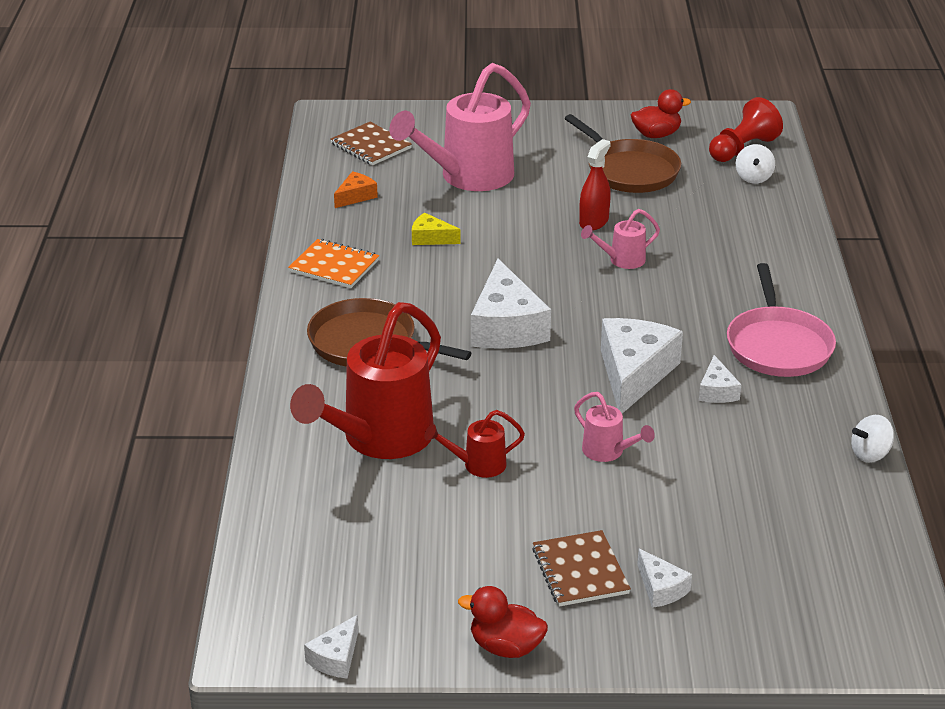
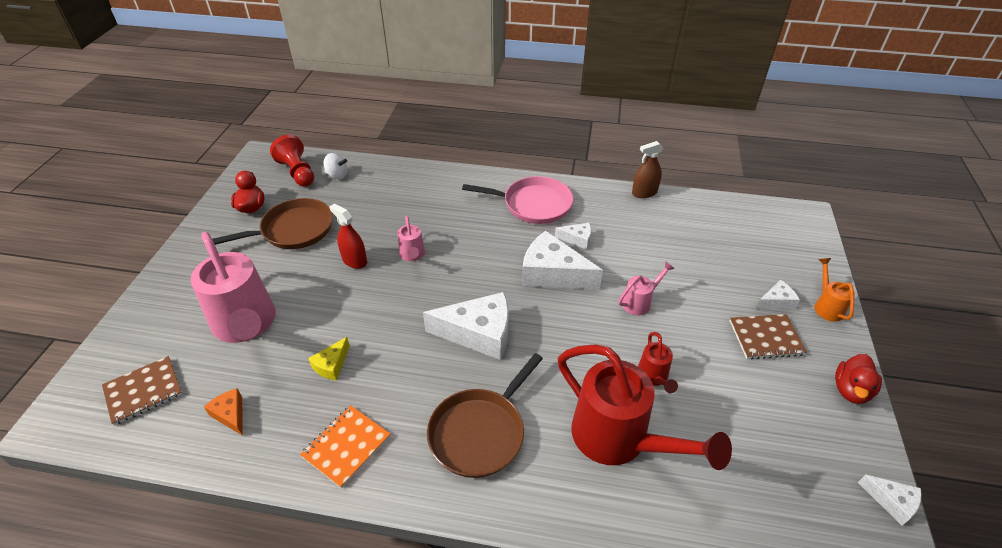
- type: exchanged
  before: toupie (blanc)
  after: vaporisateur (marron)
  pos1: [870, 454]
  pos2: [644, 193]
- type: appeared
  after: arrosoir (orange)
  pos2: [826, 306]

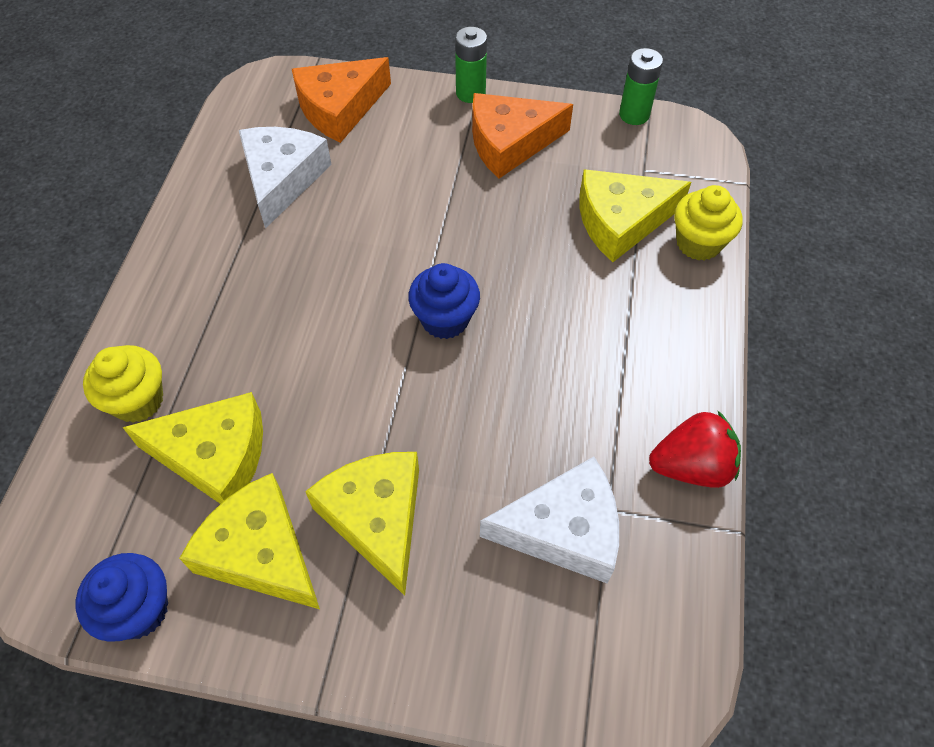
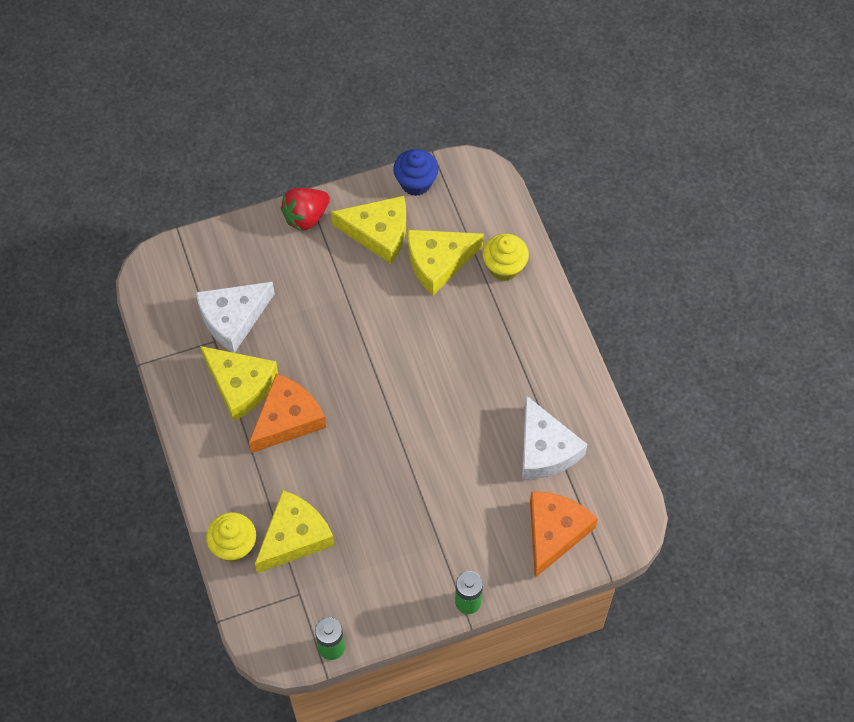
- type: relocated
  before: fromage (jaune)
  pos1: [376, 518]
  pos2: [240, 385]
- type: missing
  before: muffin (bleu)
  pos1: [445, 319]
- type: relocated
  before: fromage (orange)
  pos1: [510, 143]
  pos2: [287, 419]
- type: relocated
  before: fraise (rouge)
  pos1: [691, 466]
  pos2: [306, 217]

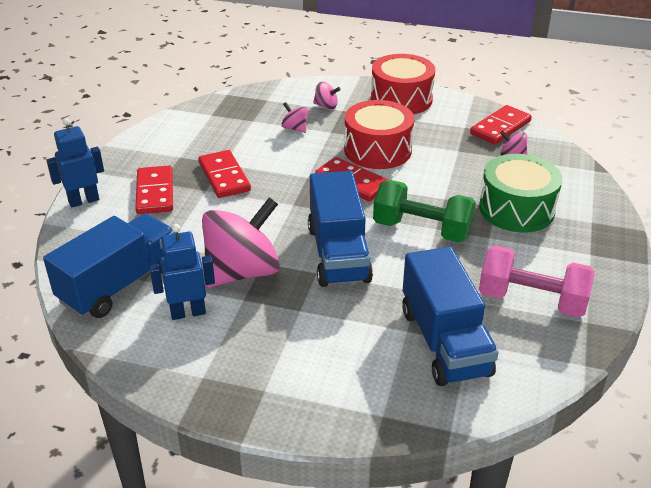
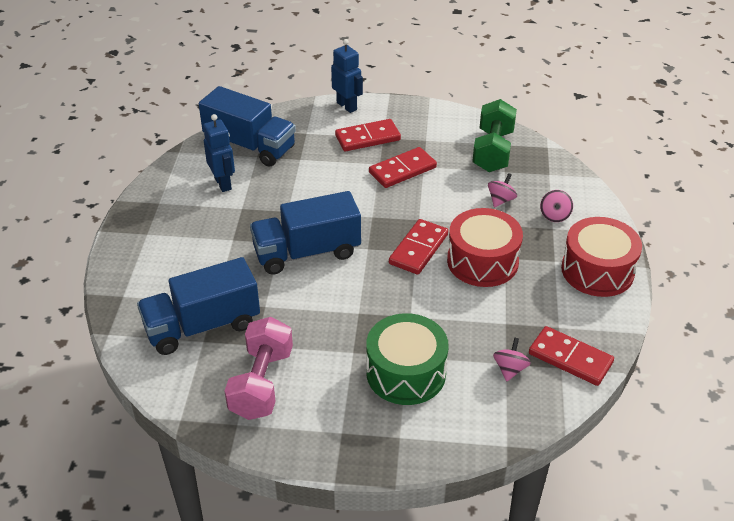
- type: missing
  before: toupie (rose)
  pos1: [242, 272]
- type: relocated
  before: haltère (vert)
  pos1: [422, 229]
  pos2: [493, 151]

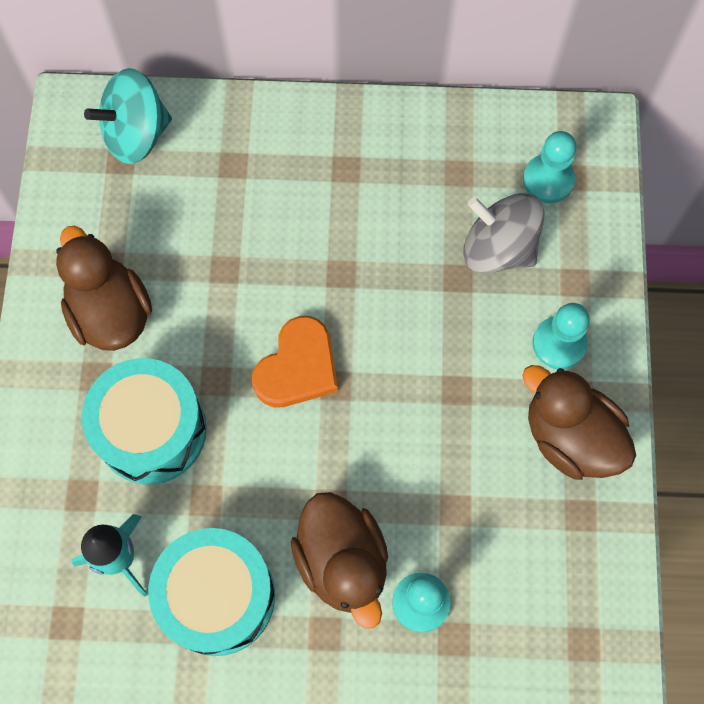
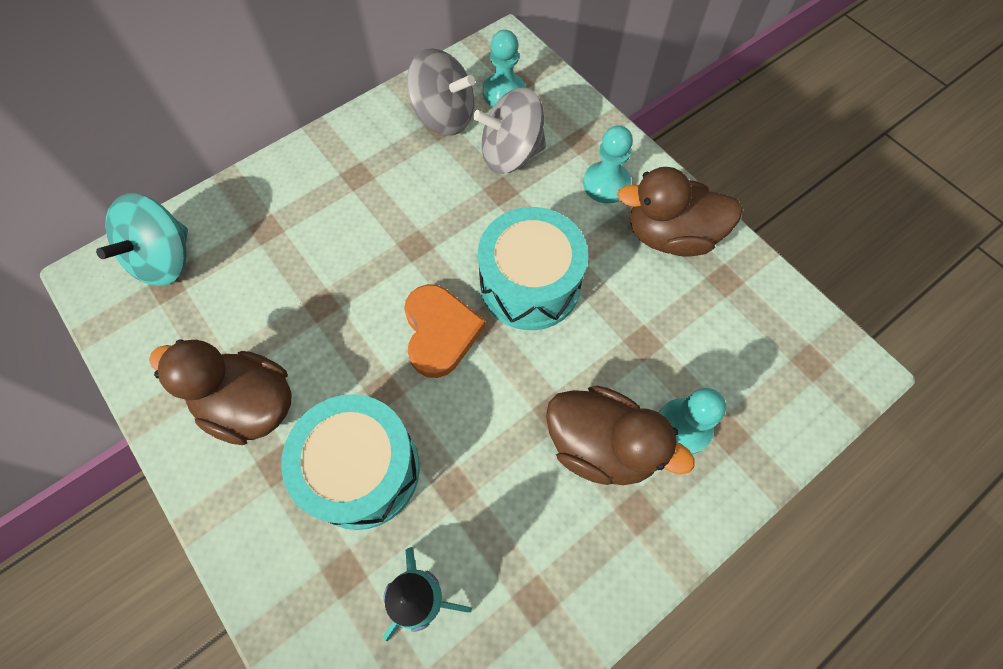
- type: relocated
  before: tambour (turquoise)
  pos1: [217, 596]
  pos2: [530, 284]
- type: appeared
  after: toupie (gris)
  pos2: [444, 117]

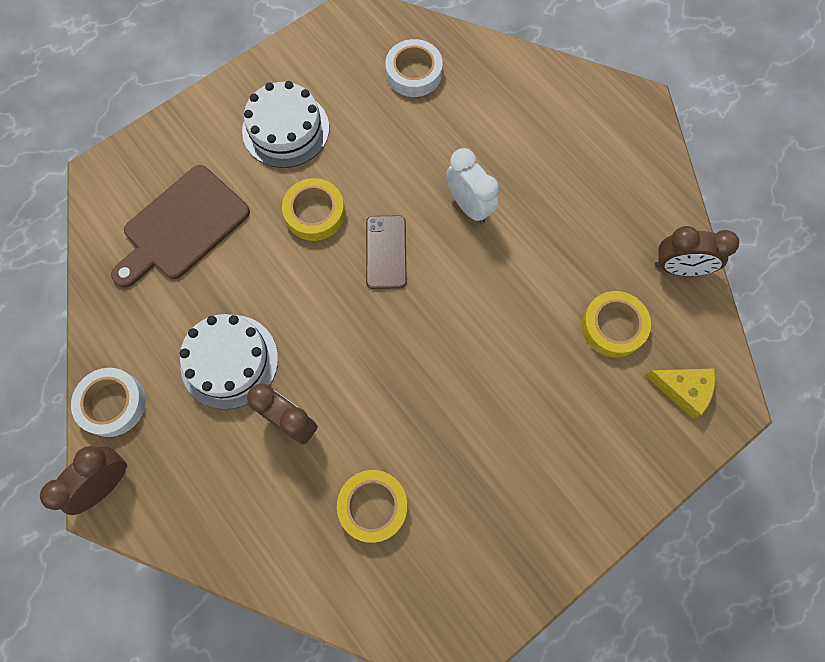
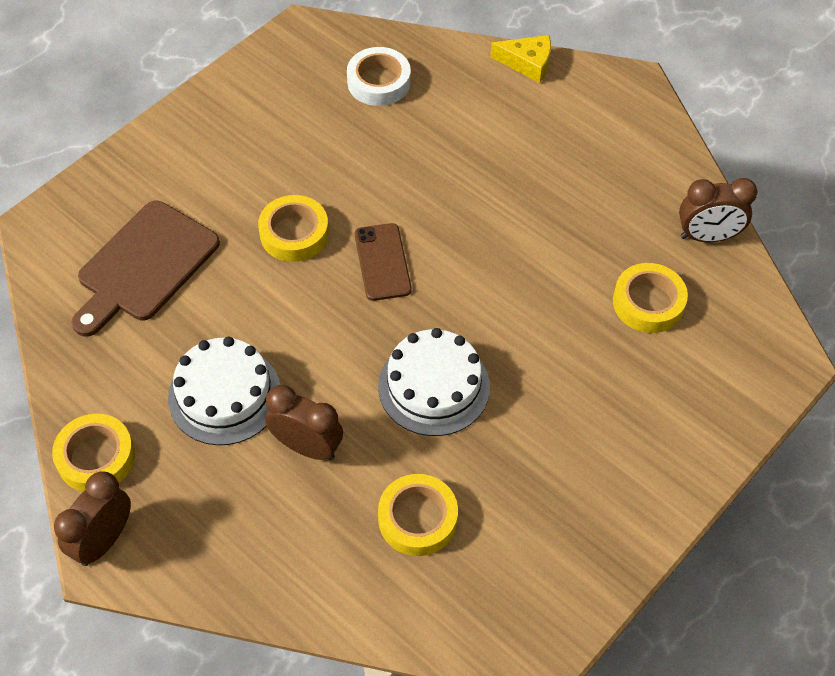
- type: colour
  before: ruban adhésif (blanc)
  after: ruban adhésif (jaune)
  pos1: [112, 404]
  pos2: [96, 457]
- type: relocated
  before: gâteau (blanc)
  pos1: [286, 129]
  pos2: [434, 386]
- type: missing
  before: réveil (blanc)
  pos1: [469, 206]
- type: relocated
  before: fromage (jaune)
  pos1: [682, 389]
  pos2: [527, 63]

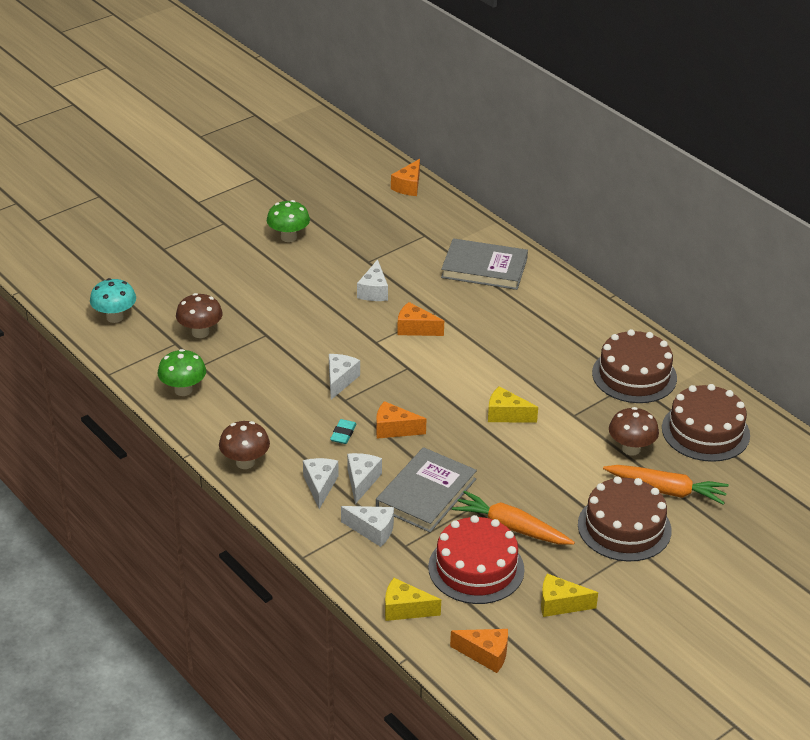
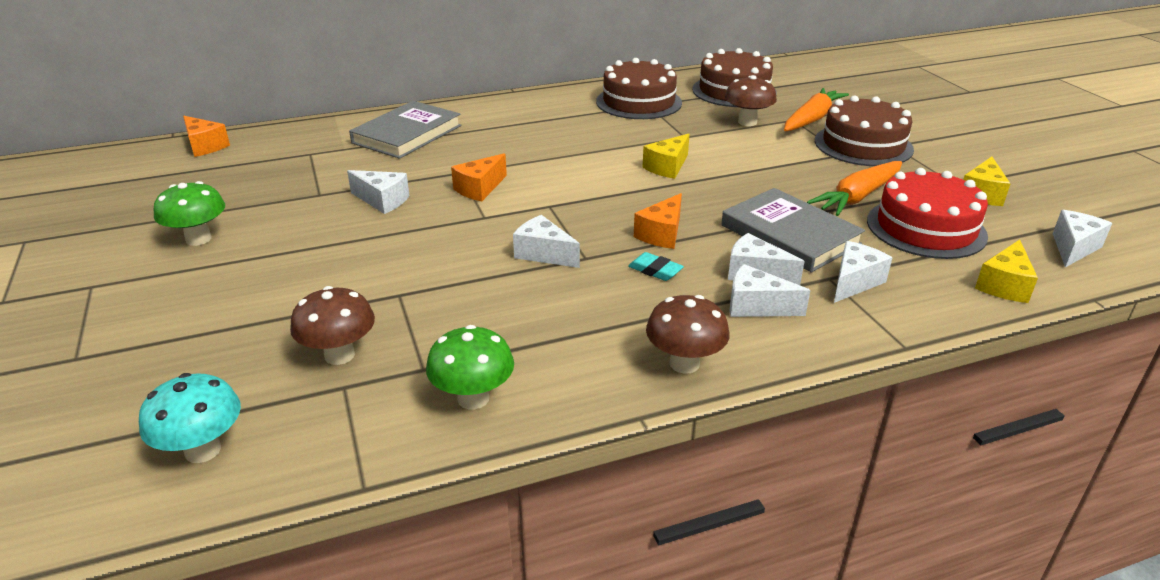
- type: colour
  before: fromage (orange)
  after: fromage (blanc)
  pos1: [485, 654]
  pos2: [1073, 248]

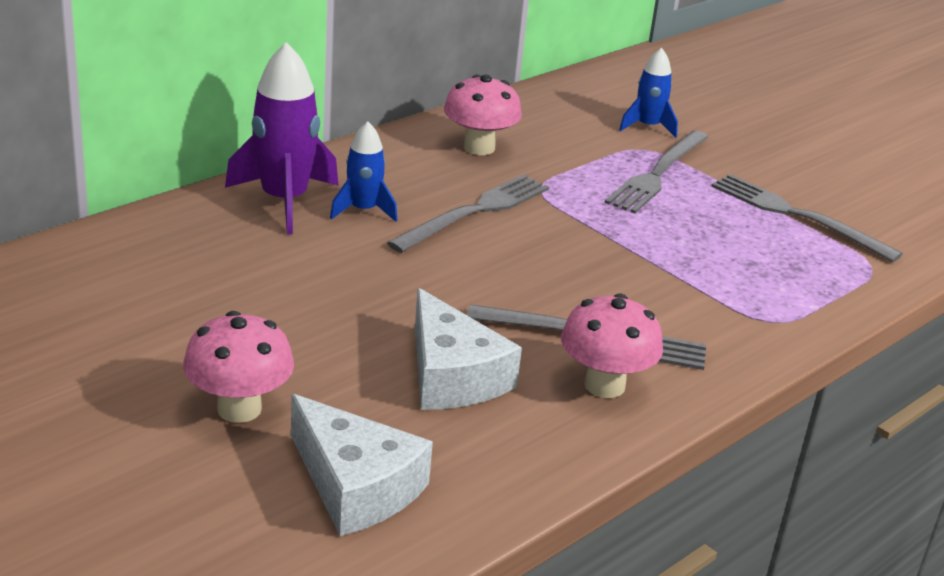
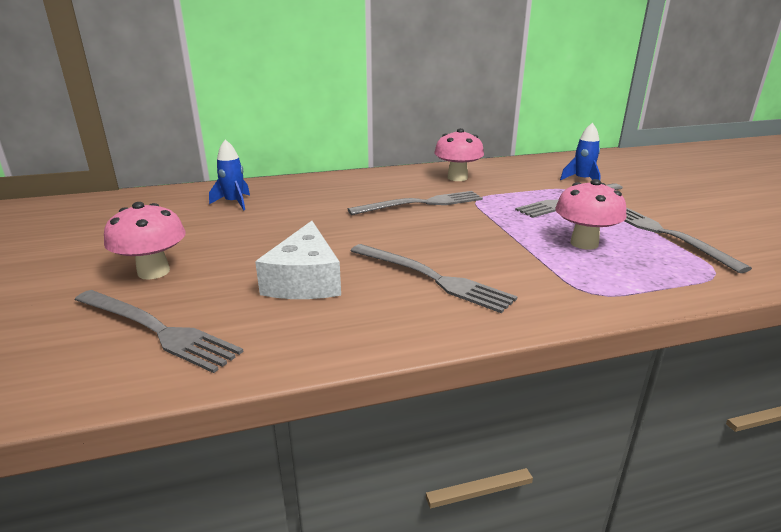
- type: missing
  before: fusée (violet)
  pos1: [284, 201]
- type: exchanged
  before: fromage (blanc)
  after: fourchette (gris)
  pos1: [355, 486]
  pos2: [156, 330]
- type: relocated
  before: fusée (bleu)
  pos1: [363, 210]
  pos2: [234, 203]
- type: relocated
  before: champignon (rose)
  pos1: [604, 385]
  pos2: [584, 243]

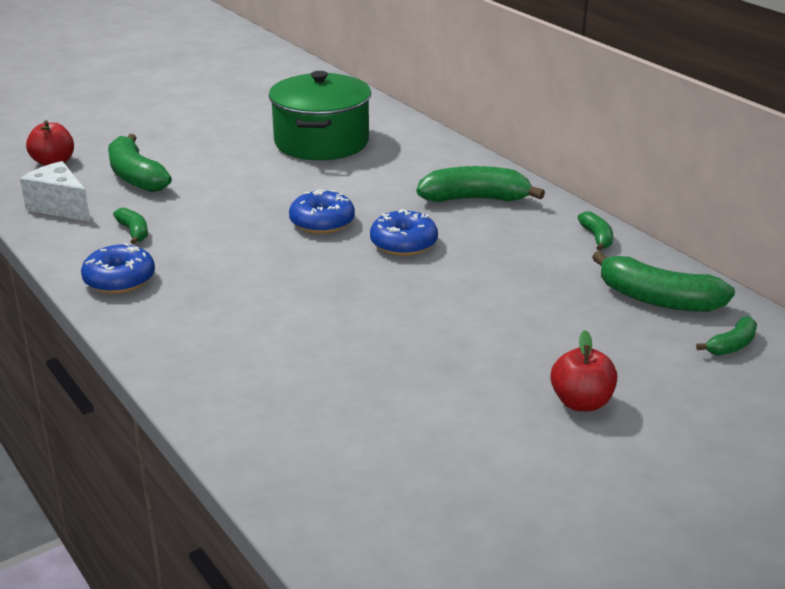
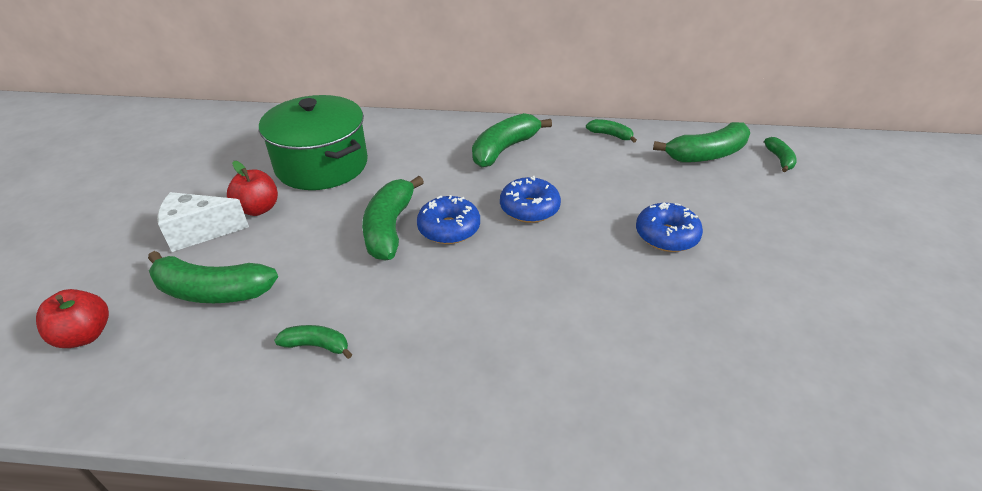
- type: relocated
  before: fromage (blanc)
  pos1: [60, 207]
  pos2: [199, 232]
- type: relocated
  before: beignet (bleu)
  pos1: [119, 280]
  pos2: [666, 236]
- type: relocated
  before: pomme (rouge)
  pos1: [581, 402]
  pos2: [258, 209]
- type: appeared
  after: banane (vert)
  pos2: [389, 228]

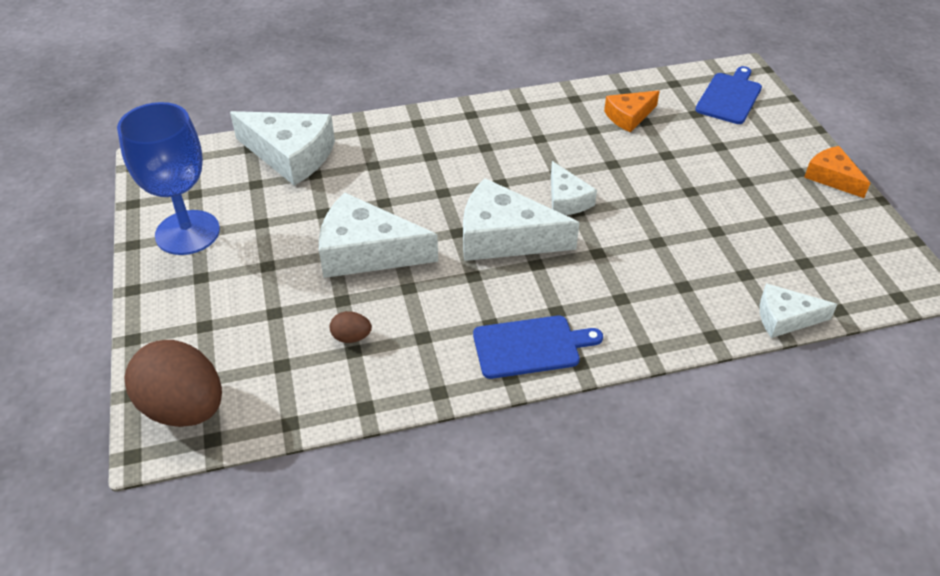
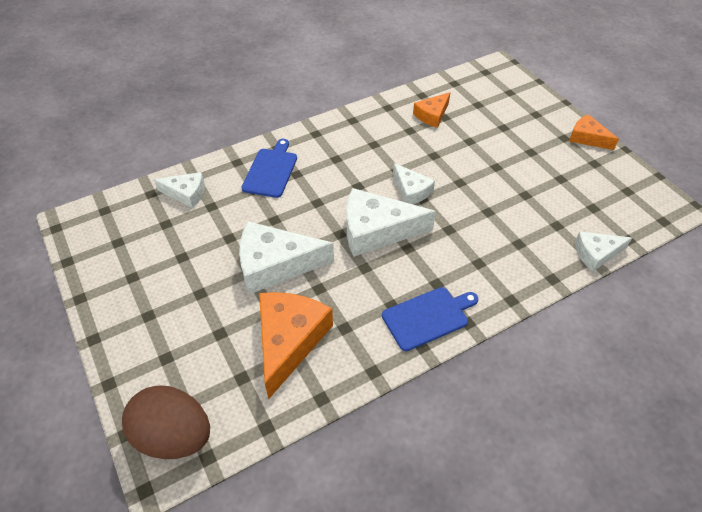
- type: missing
  before: verre à pied (bleu)
  pos1: [187, 232]
- type: size
  before: fromage (blanc)
  pos1: [291, 155]
  pos2: [186, 193]
  scale: 0.57
- type: exchanged
  before: œuf (marron)
  after: fromage (orange)
  pos1: [351, 337]
  pos2: [289, 341]
- type: relocated
  before: planche à découper (bleu)
  pos1: [729, 97]
  pos2: [271, 171]

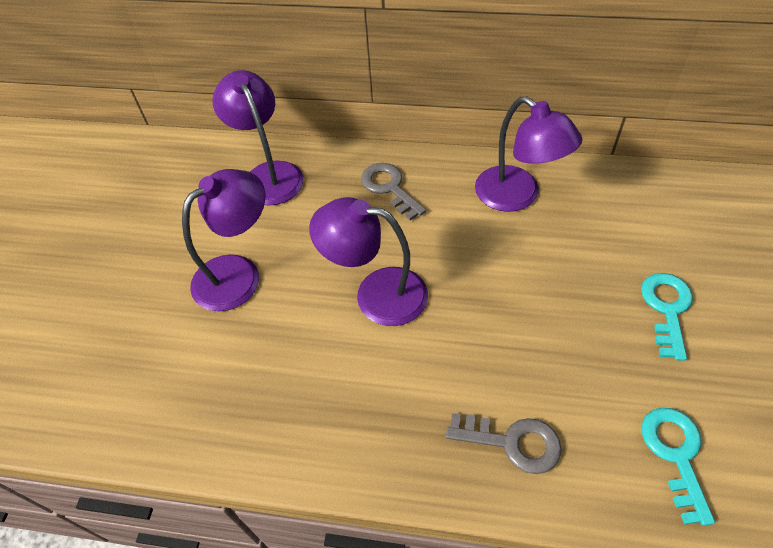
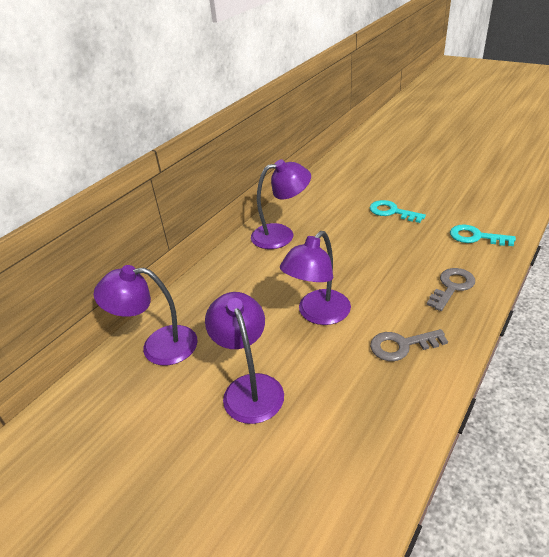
- type: relocated
  before: clé (gris)
  pos1: [389, 188]
  pos2: [401, 345]

